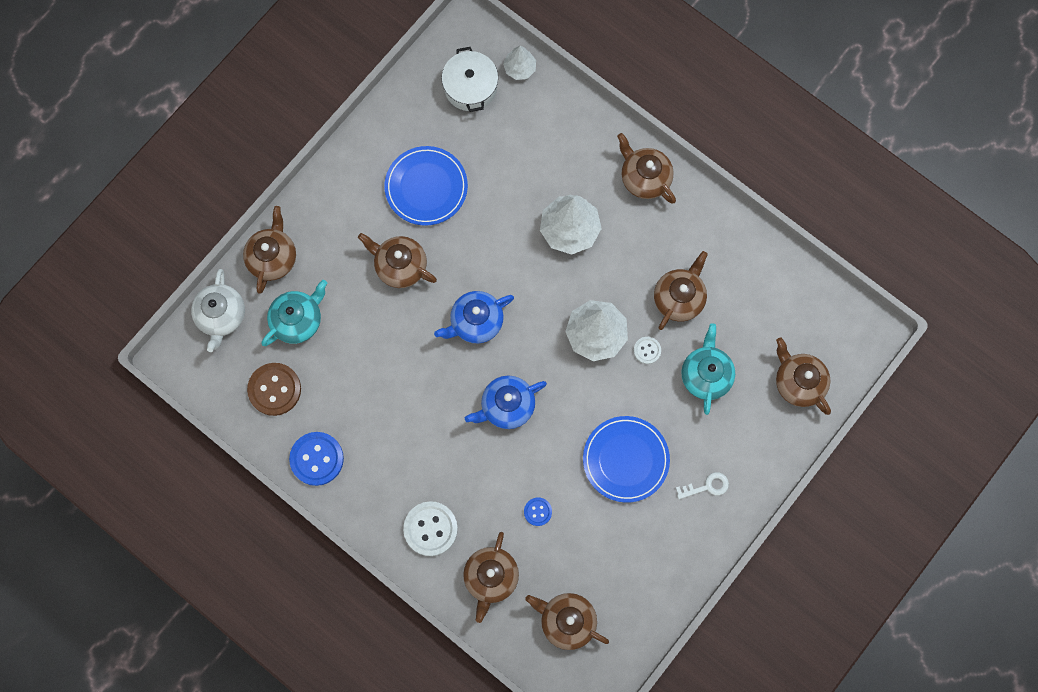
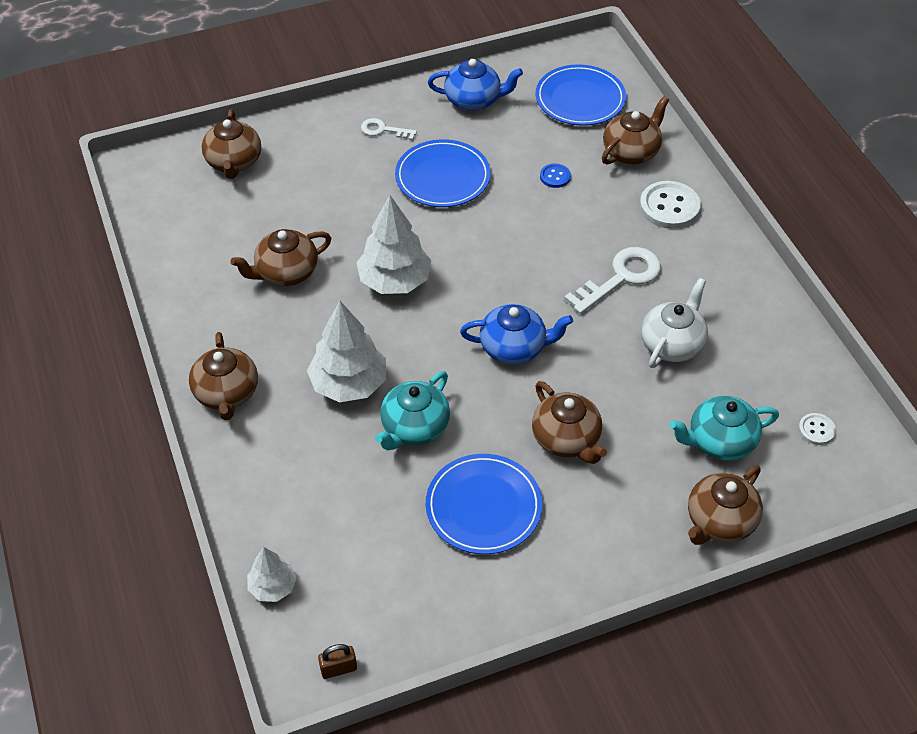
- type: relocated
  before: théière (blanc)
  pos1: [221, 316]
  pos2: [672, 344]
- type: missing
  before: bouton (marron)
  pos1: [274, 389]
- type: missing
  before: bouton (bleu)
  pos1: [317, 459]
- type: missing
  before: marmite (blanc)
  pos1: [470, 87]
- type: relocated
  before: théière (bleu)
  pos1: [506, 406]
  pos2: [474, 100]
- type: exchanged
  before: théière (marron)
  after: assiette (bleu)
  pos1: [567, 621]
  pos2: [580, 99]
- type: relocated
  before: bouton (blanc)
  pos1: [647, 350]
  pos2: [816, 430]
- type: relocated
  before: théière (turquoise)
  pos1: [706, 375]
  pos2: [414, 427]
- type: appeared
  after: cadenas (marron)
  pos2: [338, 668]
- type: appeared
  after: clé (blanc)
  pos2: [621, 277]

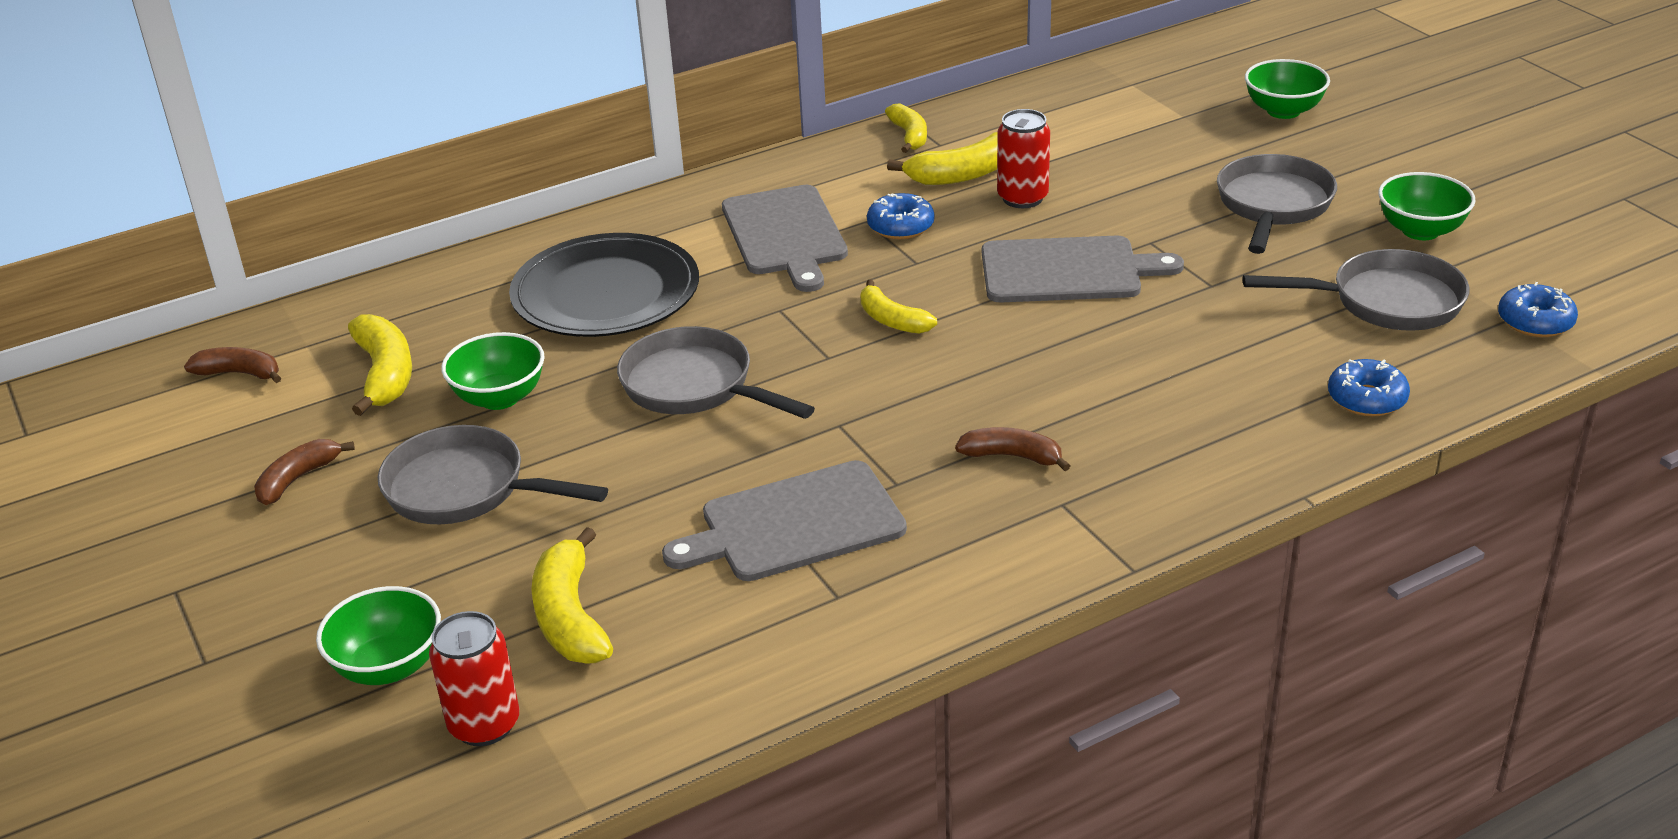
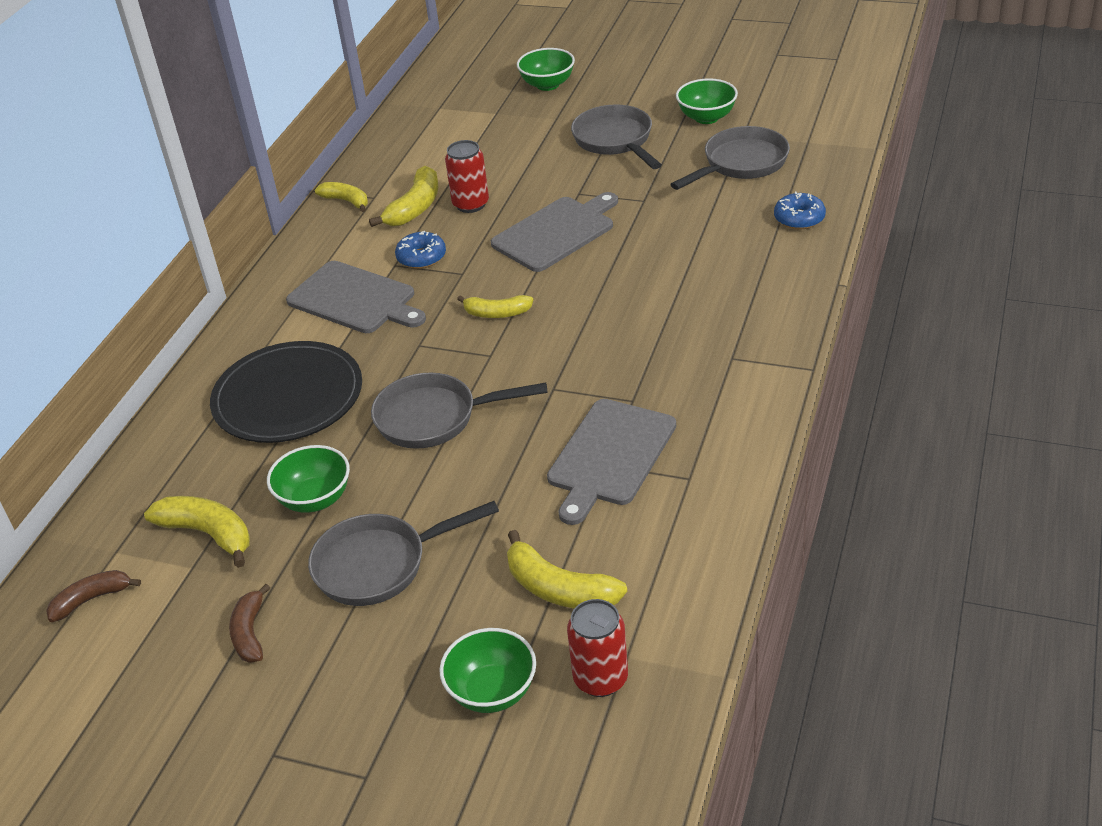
- type: missing
  before: banane (marron)
  pos1: [1012, 456]
- type: missing
  before: beignet (bleu)
  pos1: [1535, 321]

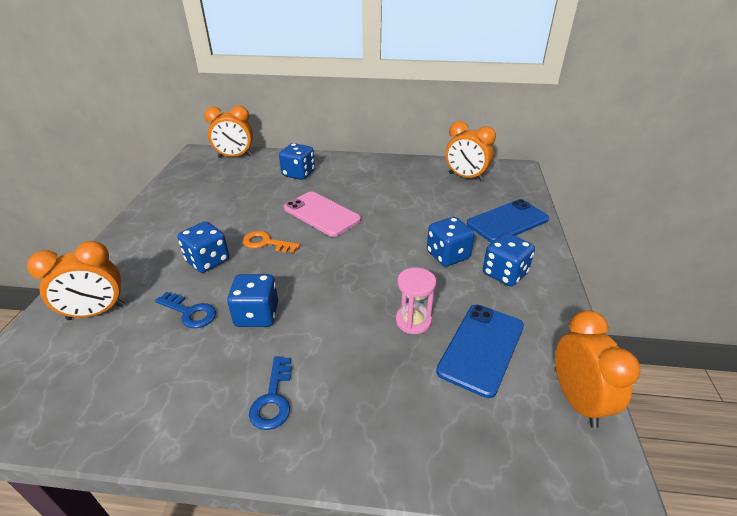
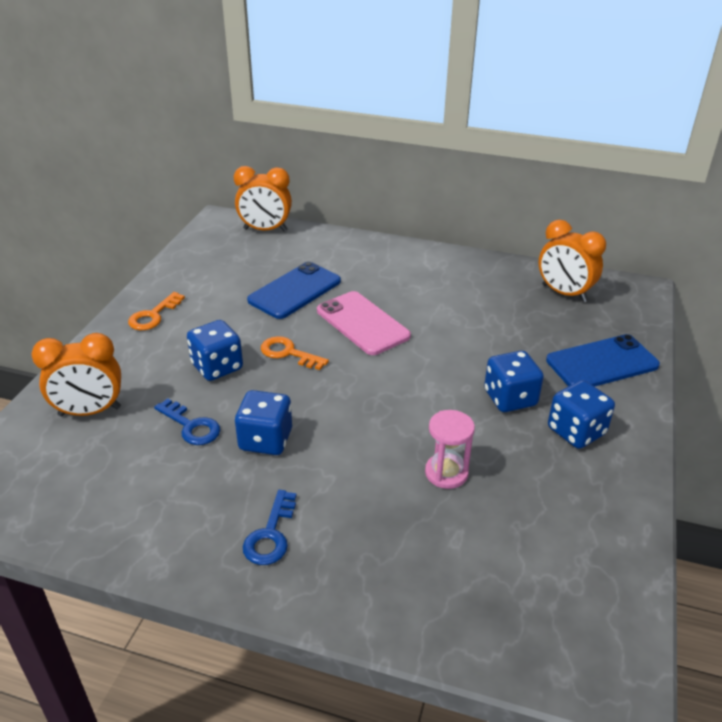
- type: missing
  before: dé (bleu)
  pos1: [298, 174]
- type: relocated
  before: téléphone (bleu)
  pos1: [481, 348]
  pos2: [295, 291]
- type: missing
  before: réveil (orange)
  pos1: [577, 400]
- type: appeared
  after: clé (orange)
  pos2: [153, 315]

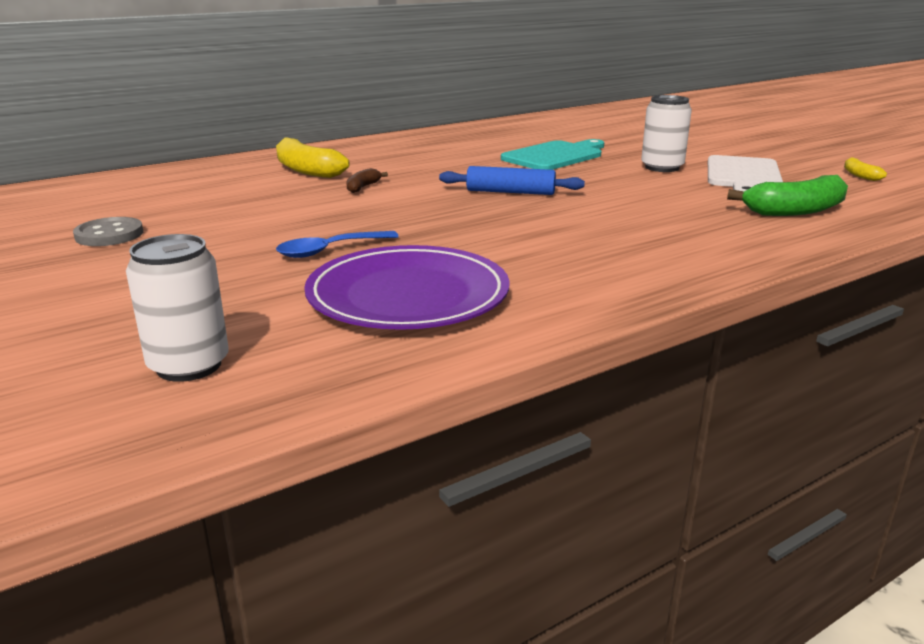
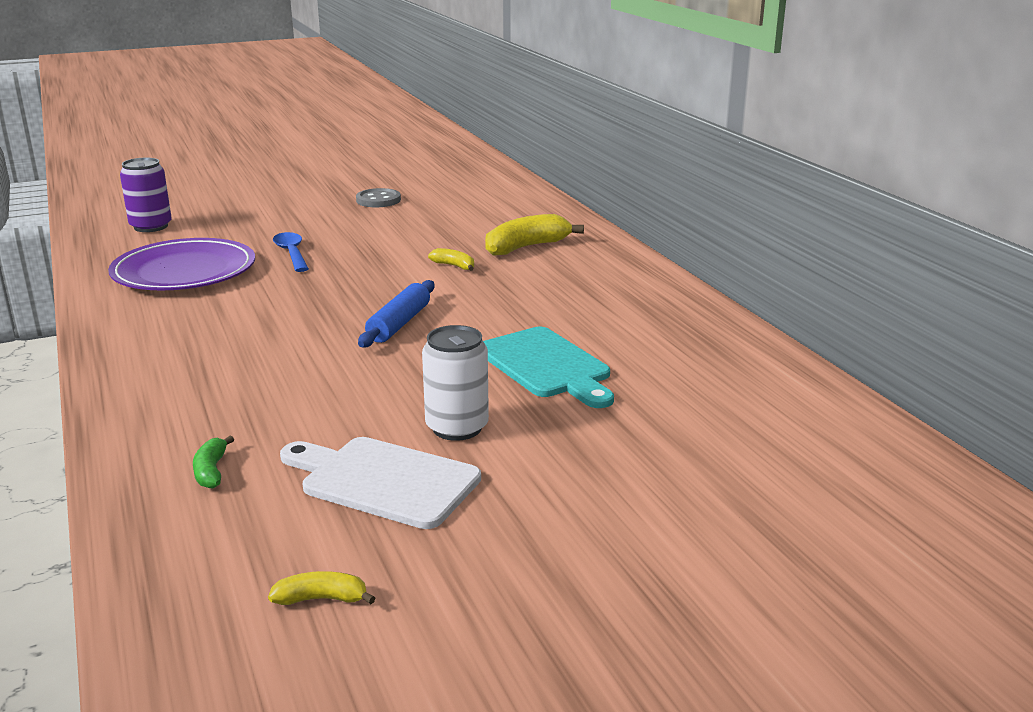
- type: colour
  before: canette (blanc)
  after: canette (violet)
  pos1: [189, 365]
  pos2: [151, 226]
- type: colour
  before: banane (marron)
  after: banane (jaune)
  pos1: [362, 187]
  pos2: [454, 266]
- type: size
  before: banane (vert)
  pos1: [795, 211]
  pos2: [211, 471]
  scale: 0.51

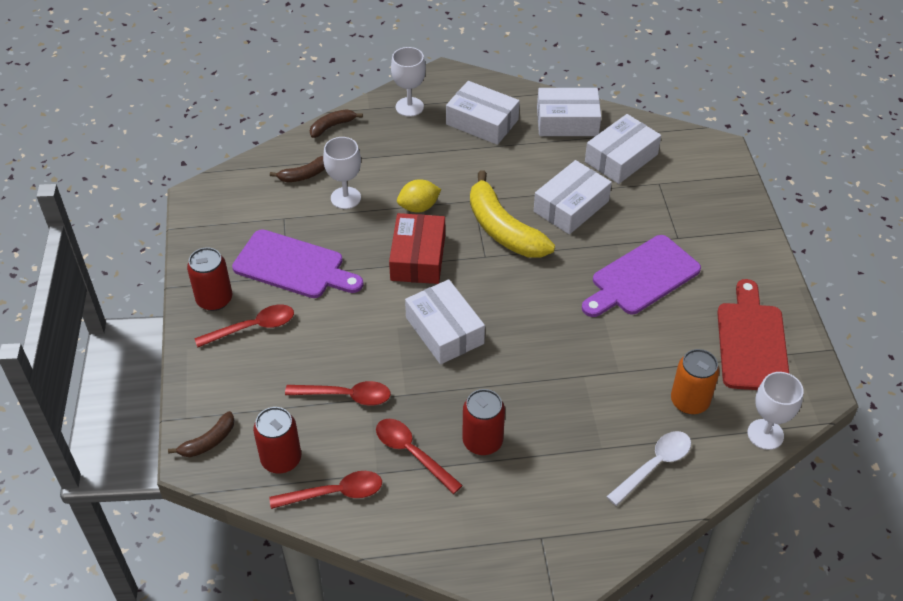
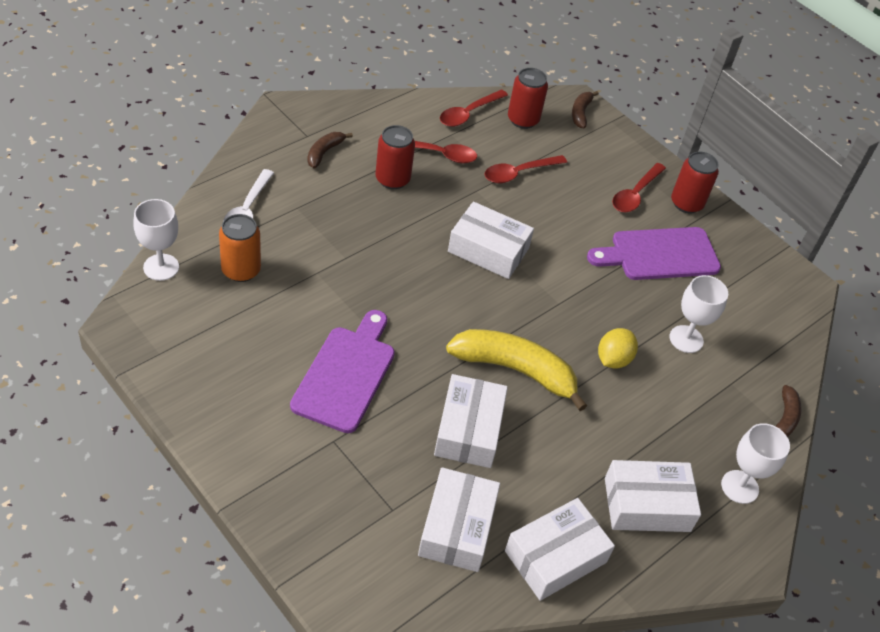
- type: relocated
  before: banane (marron)
  pos1: [304, 175]
  pos2: [324, 153]
- type: missing
  before: boîte (rouge)
  pos1: [418, 257]
- type: missing
  before: planche à découper (rouge)
  pos1: [751, 342]

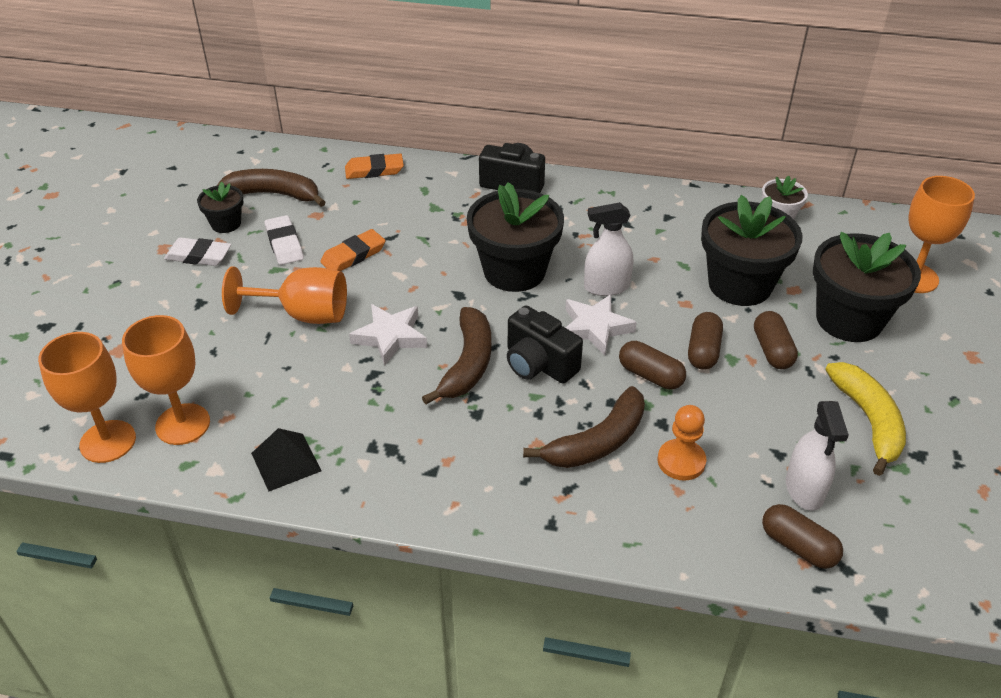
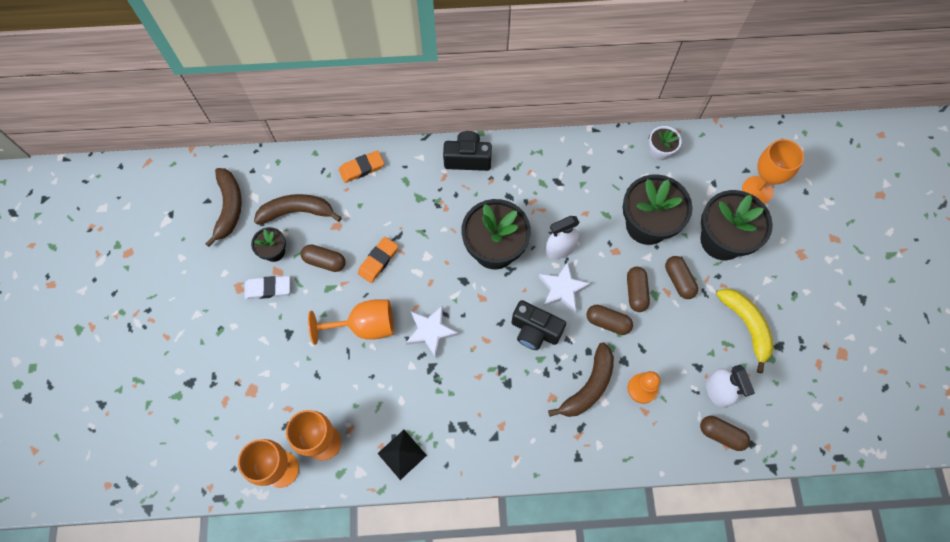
- type: exchanged
  before: gomme (blanc)
  after: gélule (marron)
  pos1: [284, 244]
  pos2: [325, 261]
- type: relocated
  before: banane (marron)
  pos1: [468, 364]
  pos2: [229, 208]

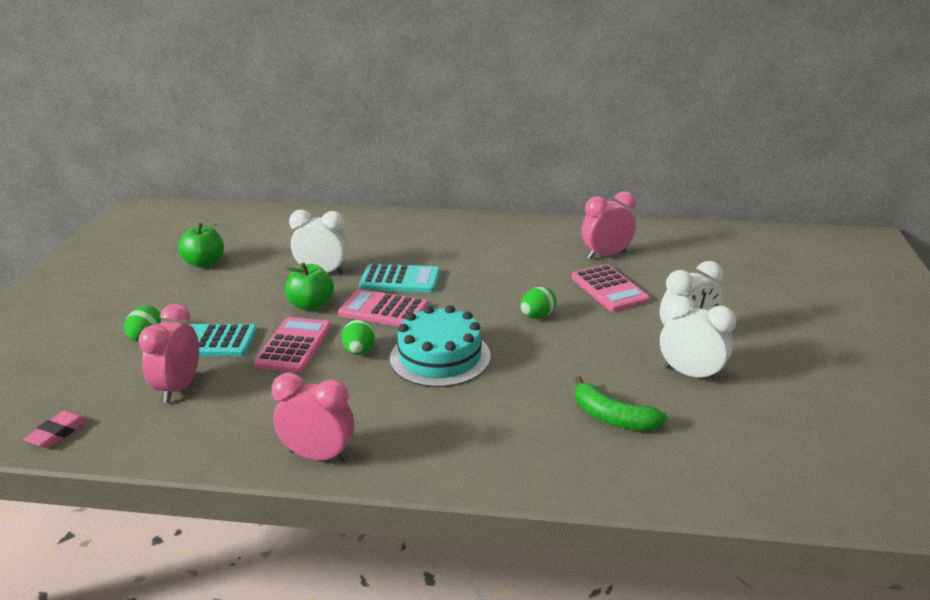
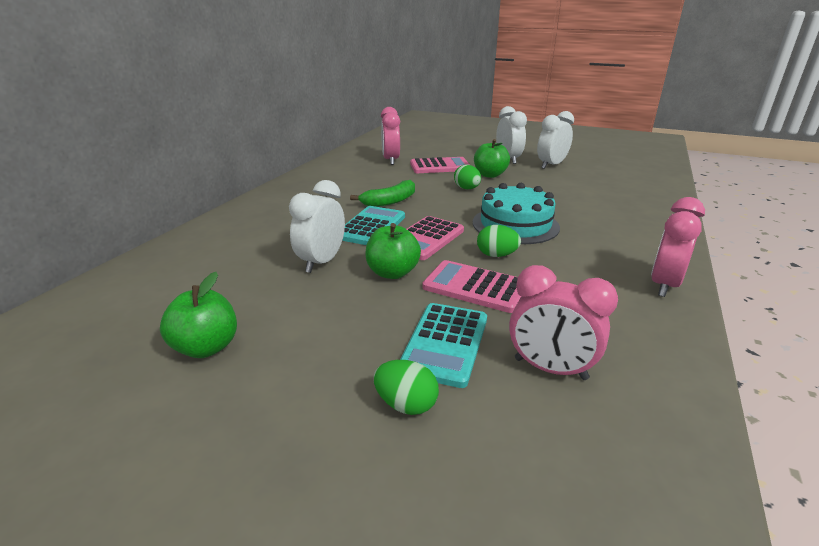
- type: missing
  before: gomme (rose)
  pos1: [57, 433]
- type: relocated
  before: banane (vert)
  pos1: [613, 417]
  pos2: [390, 201]
- type: appeared
  after: pomme (vert)
  pos2: [490, 175]

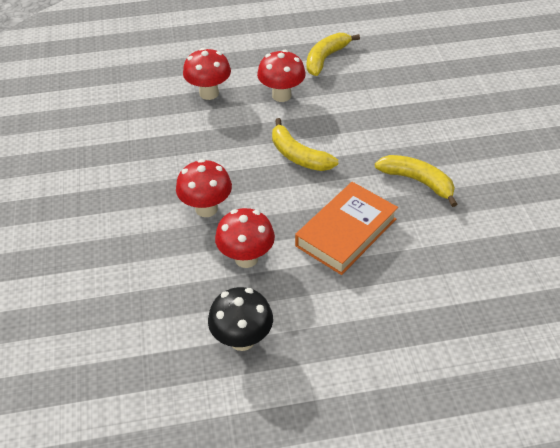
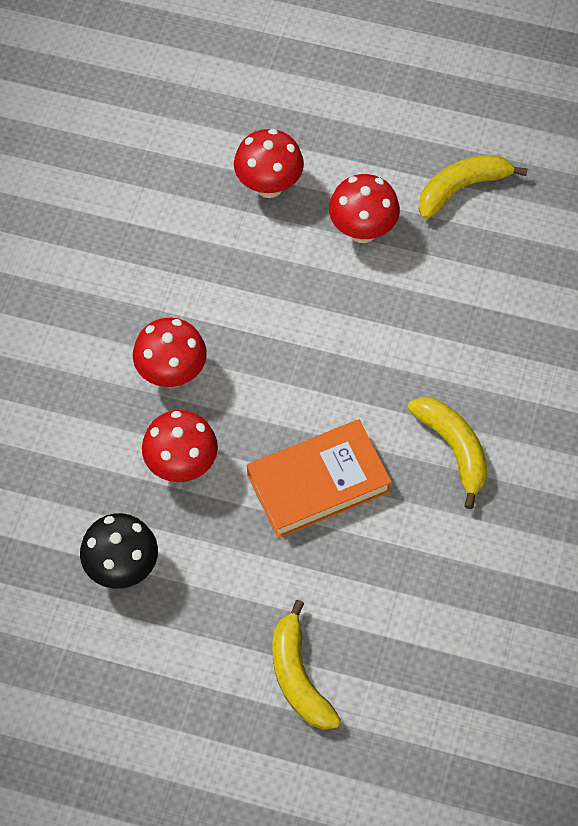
- type: relocated
  before: banane (jaune)
  pos1: [298, 155]
  pos2: [298, 677]

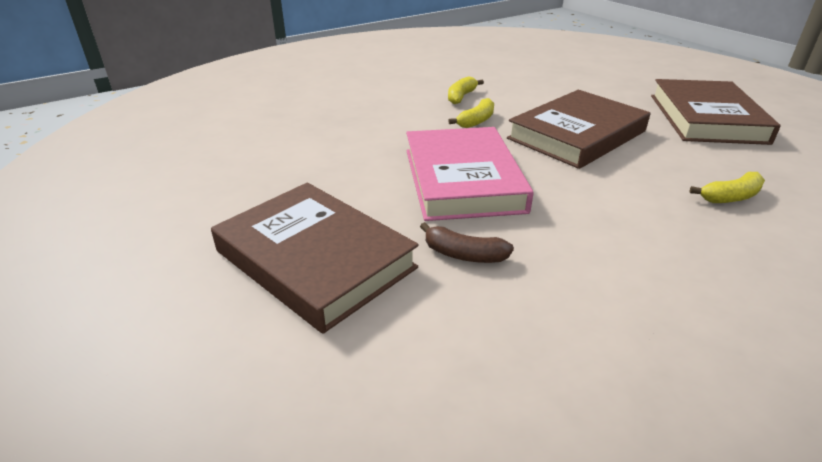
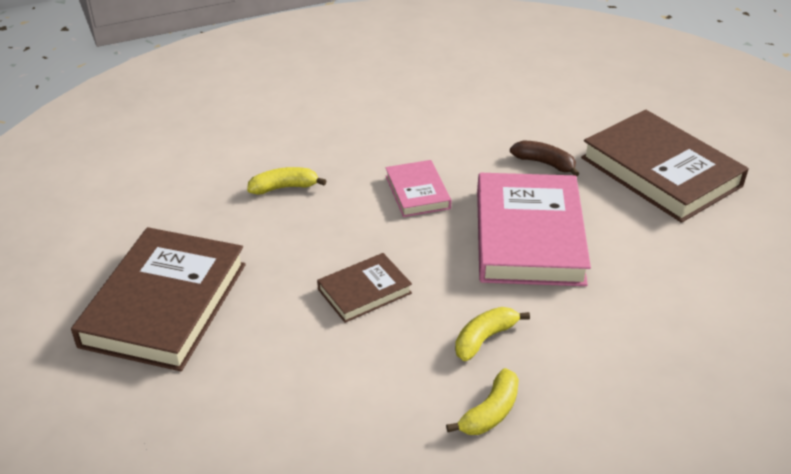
- type: size
  before: livre (marron)
  pos1: [577, 135]
  pos2: [364, 291]
  scale: 0.51
- type: appeared
  after: livre (rose)
  pos2: [417, 192]

